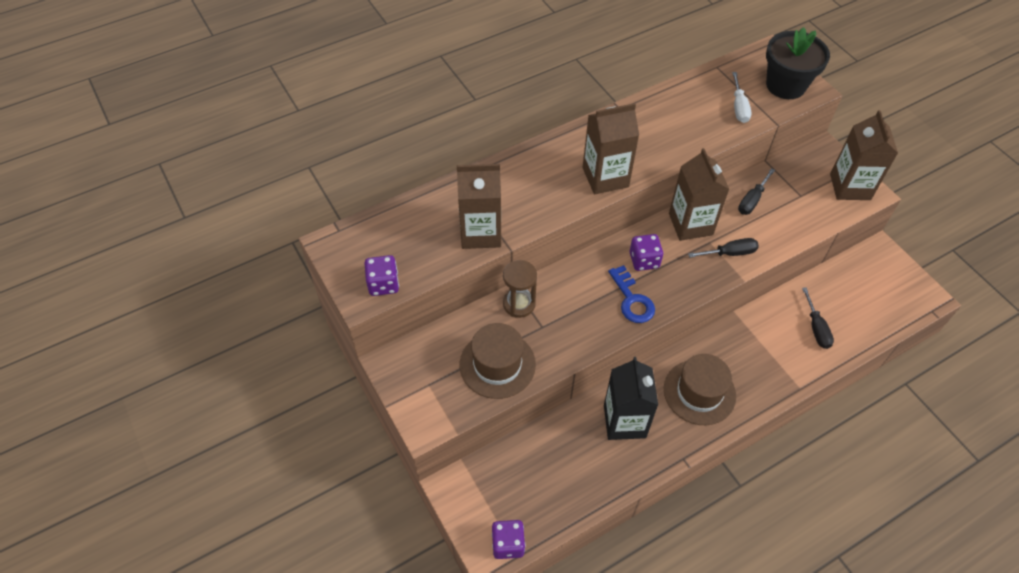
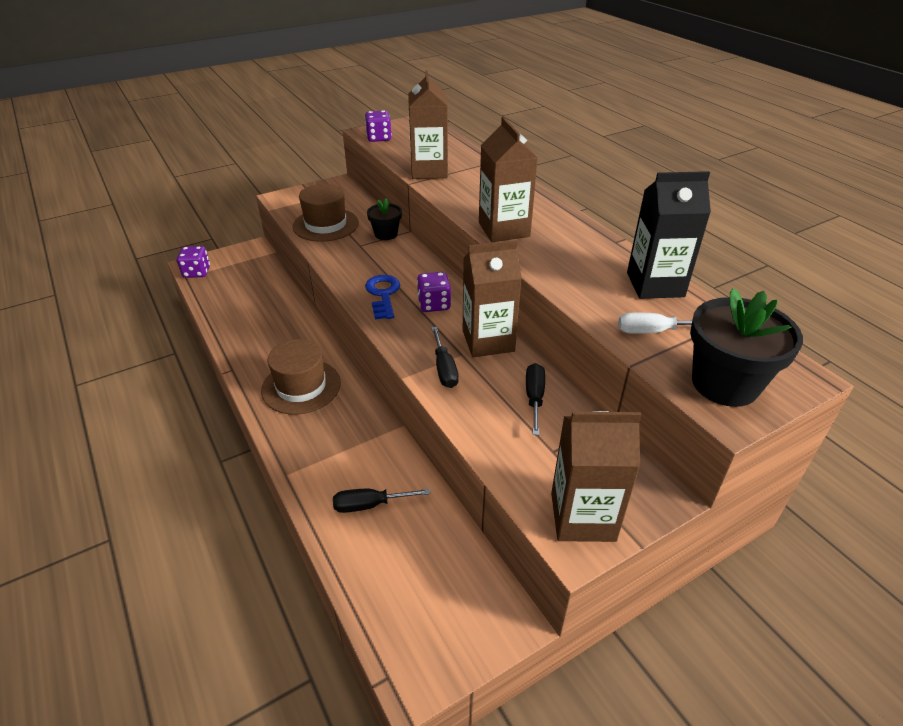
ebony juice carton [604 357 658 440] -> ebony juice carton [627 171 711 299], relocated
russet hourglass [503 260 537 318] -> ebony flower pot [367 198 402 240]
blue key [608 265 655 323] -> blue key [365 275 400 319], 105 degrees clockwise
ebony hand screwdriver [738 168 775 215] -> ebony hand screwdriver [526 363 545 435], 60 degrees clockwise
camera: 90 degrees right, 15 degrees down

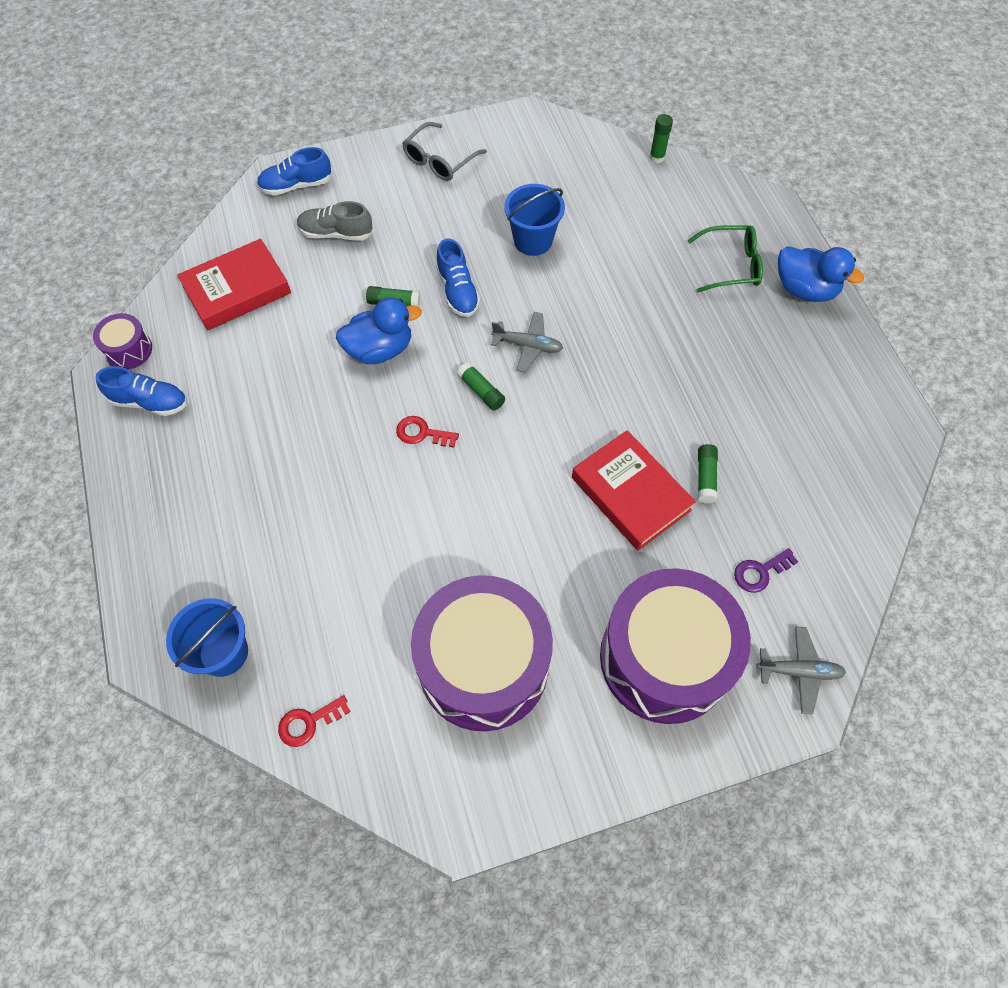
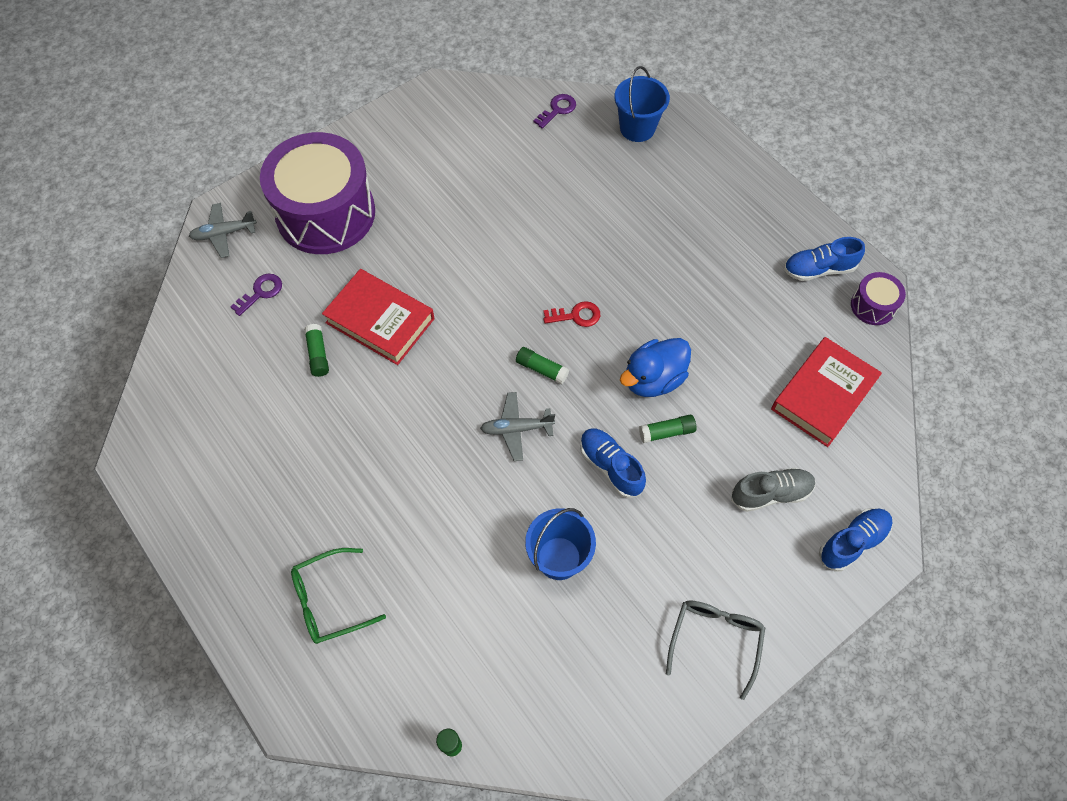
violet drum [411 575 553 732] -> none
blue duck [778 246 864 302] -> none
crimson key [278 695 351 747] -> violet key [533 94 576 129]
camera: 160 degrees right, 0 degrees up

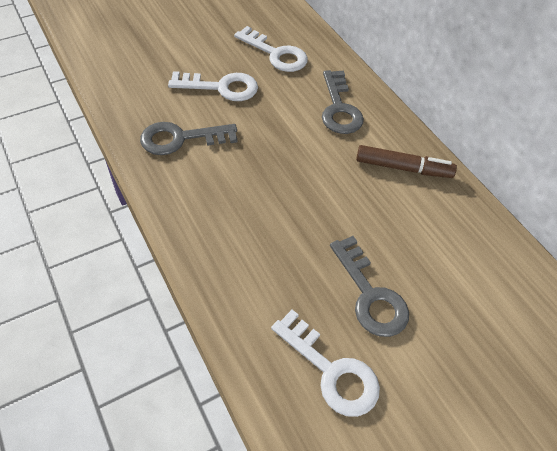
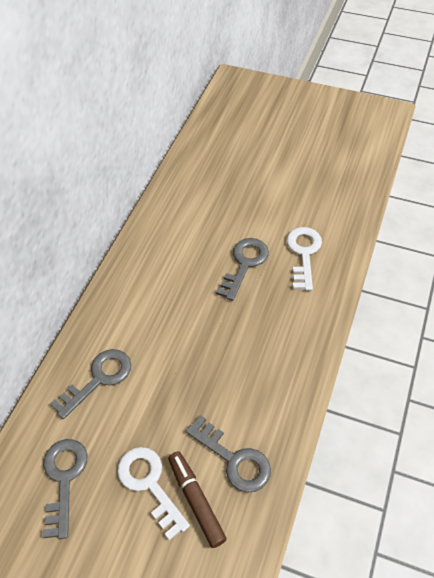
russet marker pen [356 145 457 178] -> russet marker pen [168 451 227 548], relocated
white key [234 26 308 72] -> ash-grey key [43 439 87 539]
camera: 125 degrees left, 0 degrees up

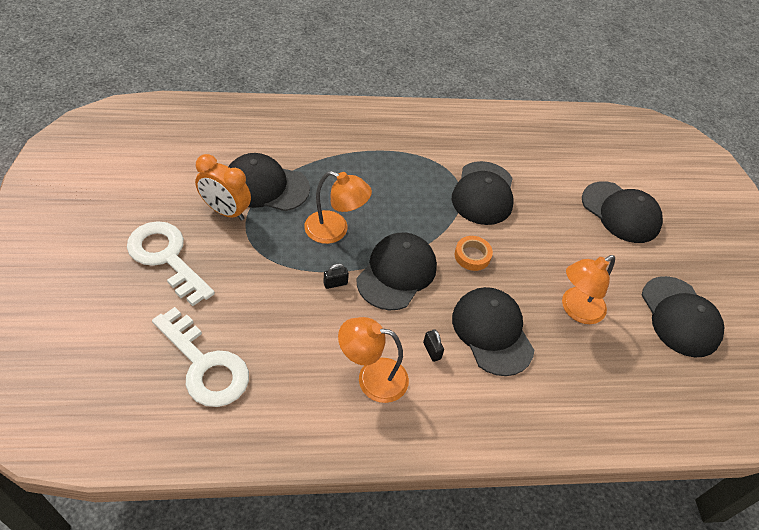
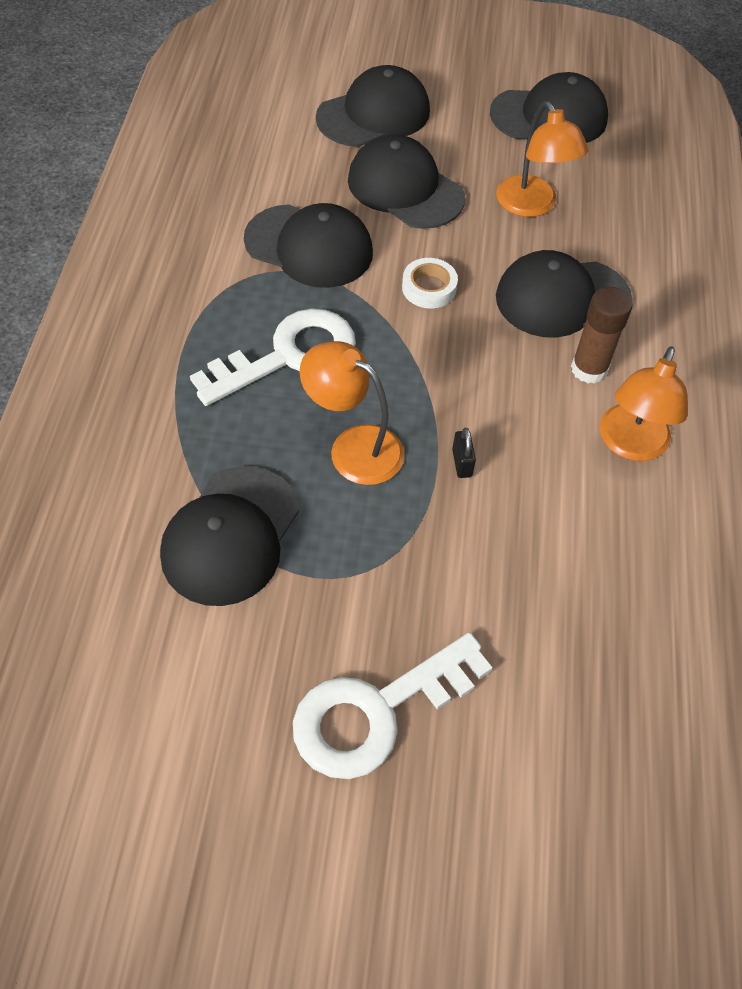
orange bedside clock [195 154 251 221] -> none
white key [152 307 249 407] -> white key [190 308 356 406], relocated
ebony peaked cap [356 233 437 310] -> ebony peaked cap [348 134 465 229], relocated
ebony lock [423 329 444 362] -> russet glue stick [571 287 633 384]
orange sticky tape [455 236 493 271] -> white sticky tape [402 258 458 308]
orange lamp [304 171 372 244] -> orange lamp [300 341 405 485], 90 degrees counterclockwise
camera: 75 degrees left, 5 degrees up

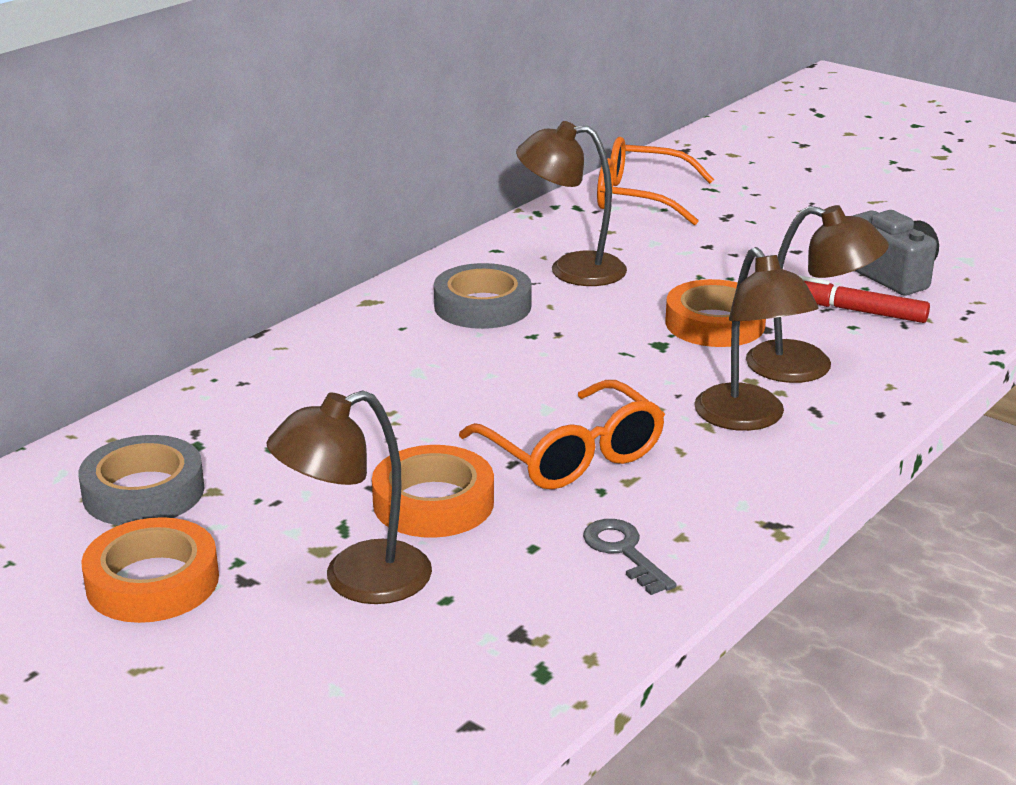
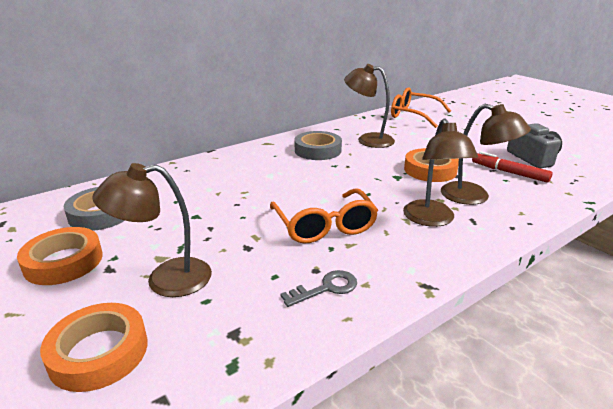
orange sticky tape [372 445 494 538] -> orange sticky tape [40 303 148 392], relocated
ash-grey key [583 519 676 595] -> ash-grey key [280 270 357 307], 75 degrees clockwise
camera: 15 degrees right, 0 degrees up

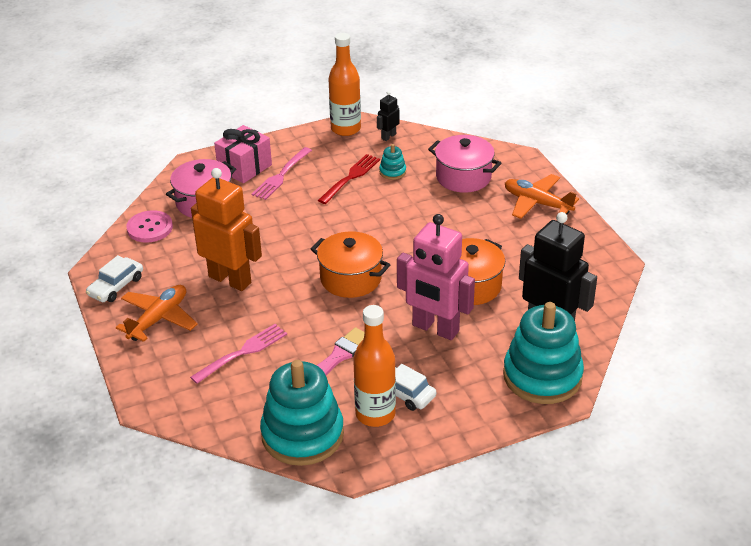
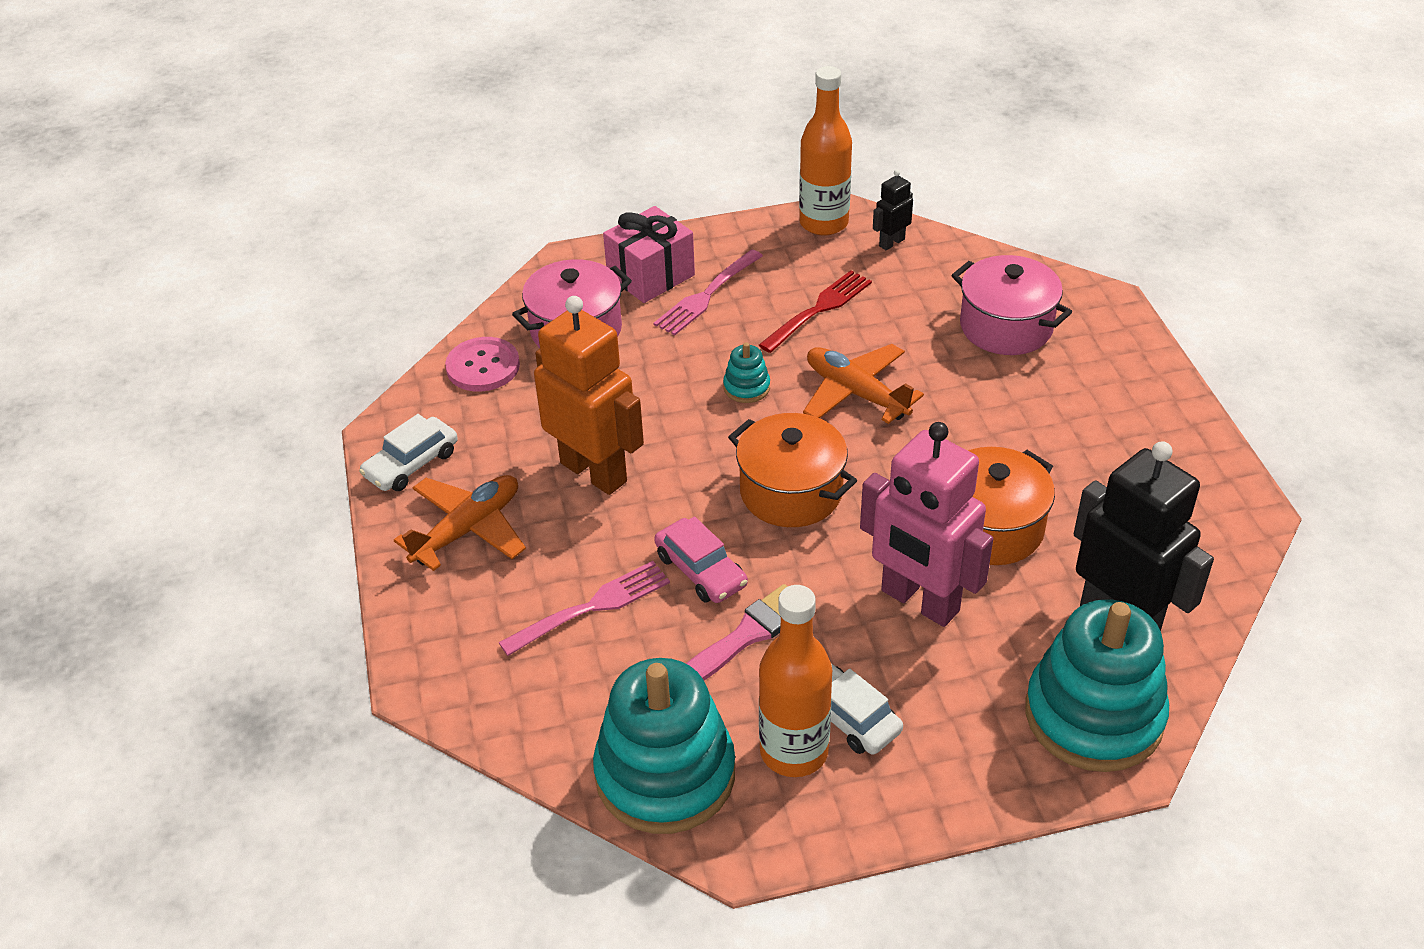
none -> pink automobile [654 517 748 603]
teal stacking toy [379 144 406 180] -> teal stacking toy [723 342 770 403], relocated
orange plane [505 174 579 219] -> orange plane [803 344 924 424], relocated
camera: 10 degrees right, 5 degrees up

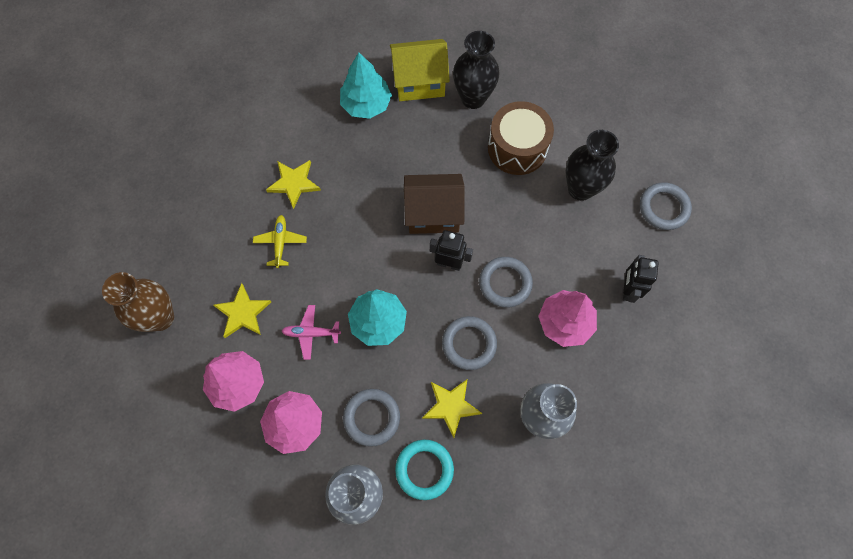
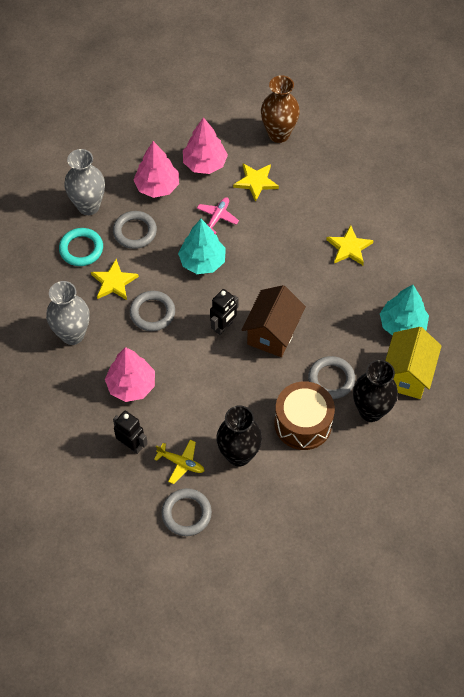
bright yellow plane [253 215 307 268] -> bright yellow plane [154 440 205 484], relocated
ash-grey torus [479 257 533 308] -> ash-grey torus [308 356 355 399], relocated
camera: 115 degrees right, 10 degrees down

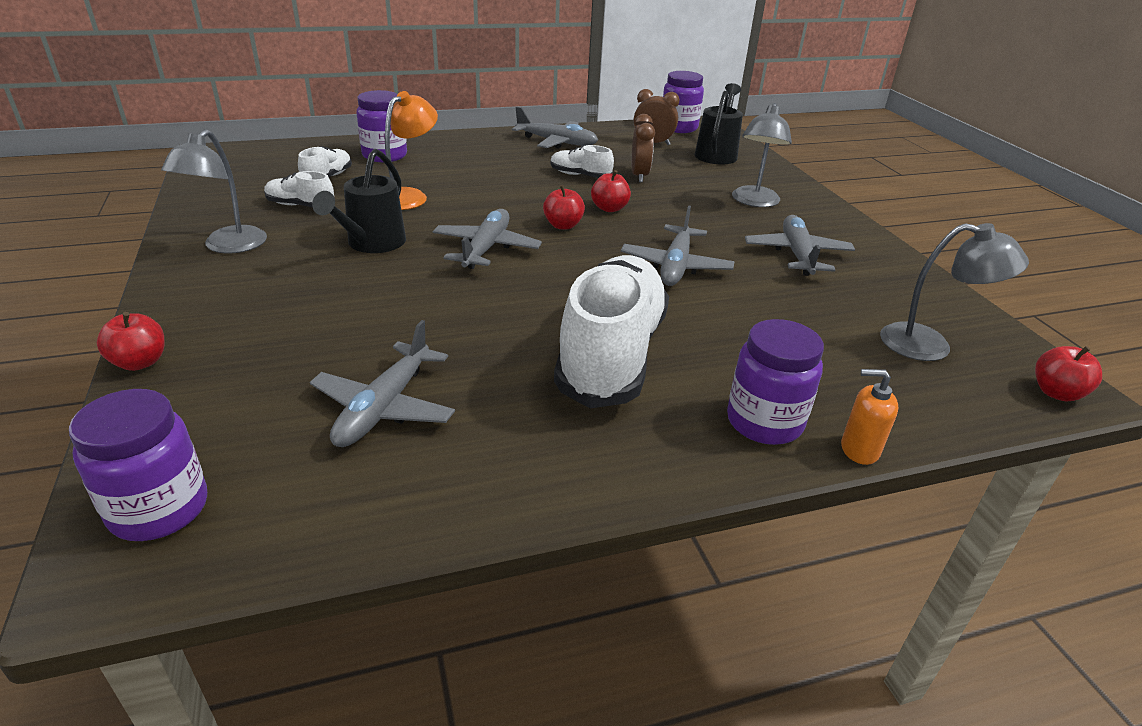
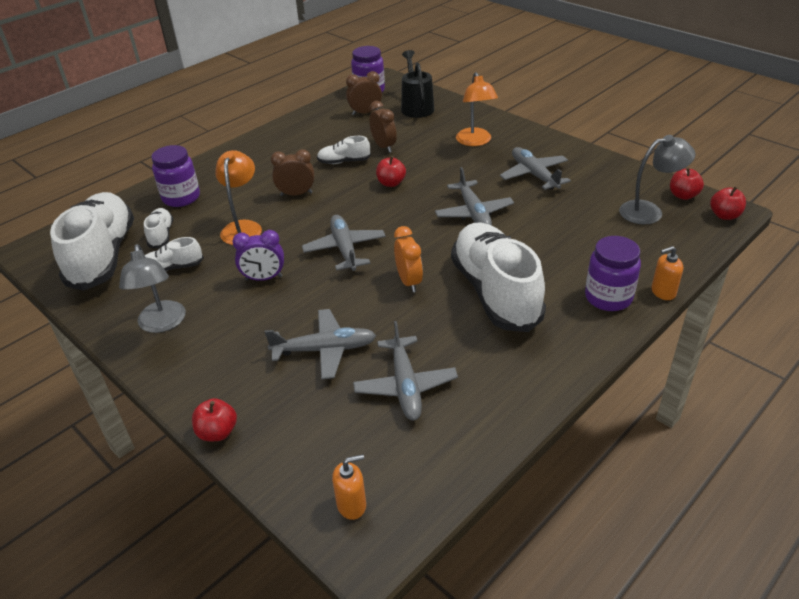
none -> white shoe [50 192 134 291]
none -> russet bedside clock [271 149 314 196]
none -> orange bedside clock [394 226 423 292]
ash-grey plane [512 107 598 148] -> ash-grey plane [265 309 376 380], relocated
crimson toy apple [543 185 585 230] -> crimson toy apple [670 168 704 200], relocated
violet jam jar [69 389 207 541] -> orange pump bottle [332 454 366 520]
ebony watering can [312 149 406 253] -> violet bedside clock [232 230 284 281]
ash-grey lamp [732 103 792 207] -> orange lamp [456 72 498 146]
camera: 25 degrees left, 5 degrees up

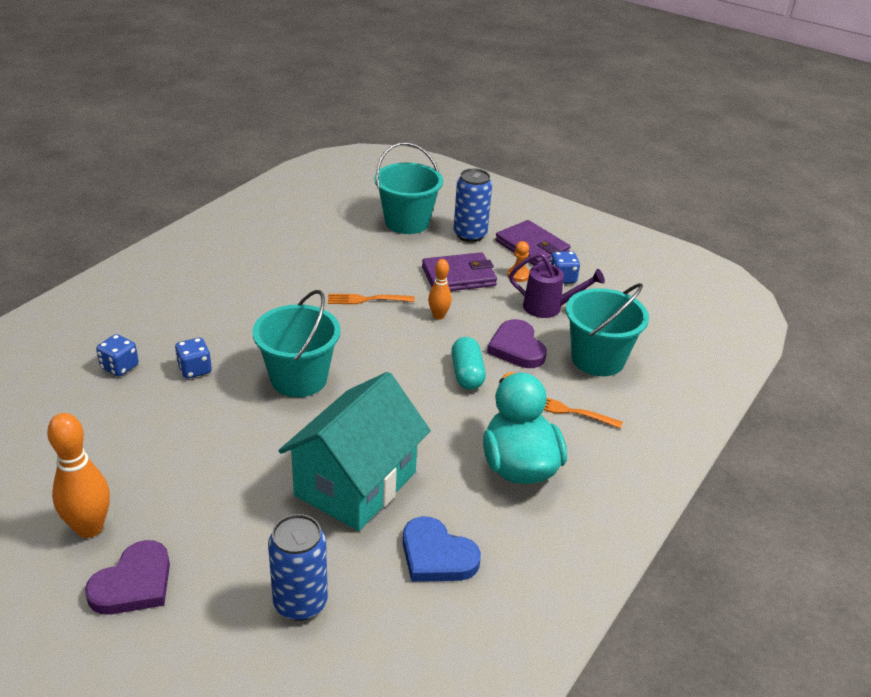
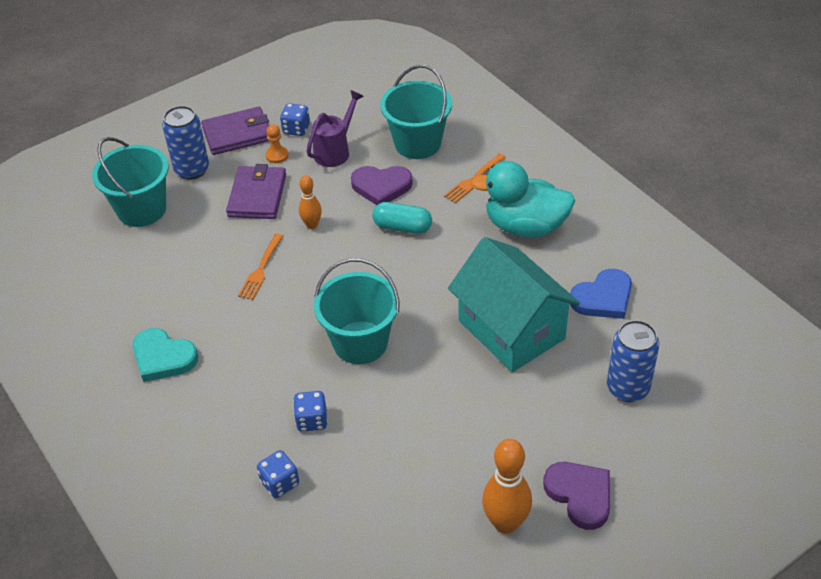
none -> teal love heart [133 328 198 382]
camera: 65 degrees left, 10 degrees up

